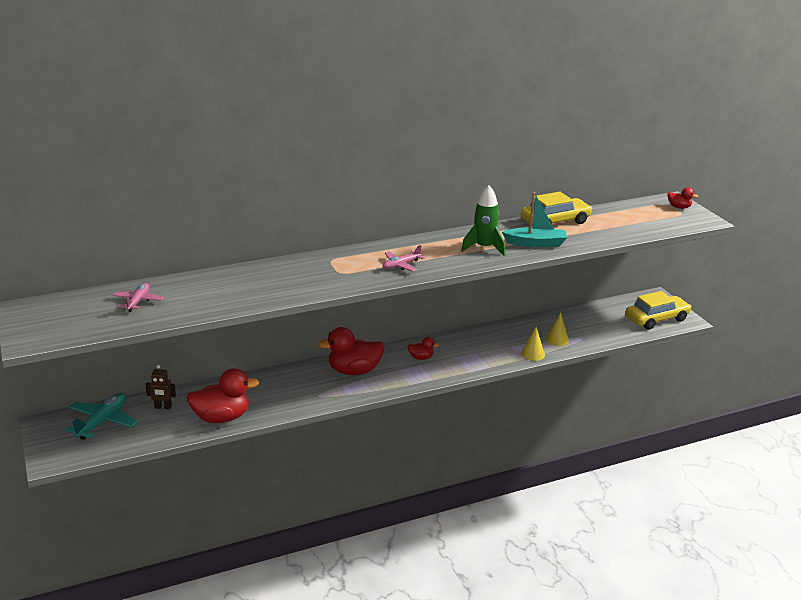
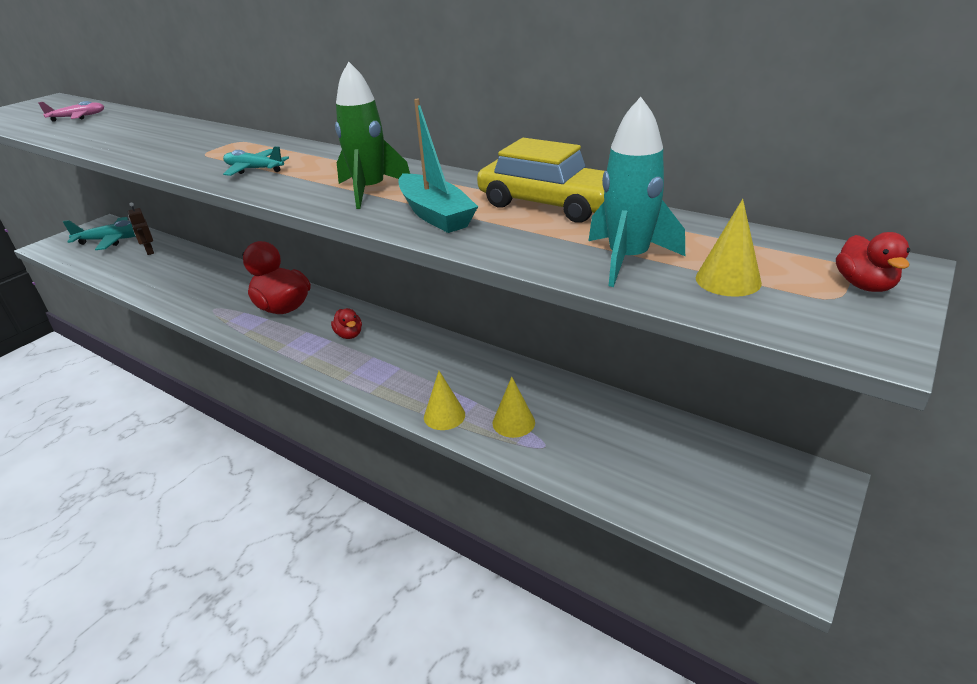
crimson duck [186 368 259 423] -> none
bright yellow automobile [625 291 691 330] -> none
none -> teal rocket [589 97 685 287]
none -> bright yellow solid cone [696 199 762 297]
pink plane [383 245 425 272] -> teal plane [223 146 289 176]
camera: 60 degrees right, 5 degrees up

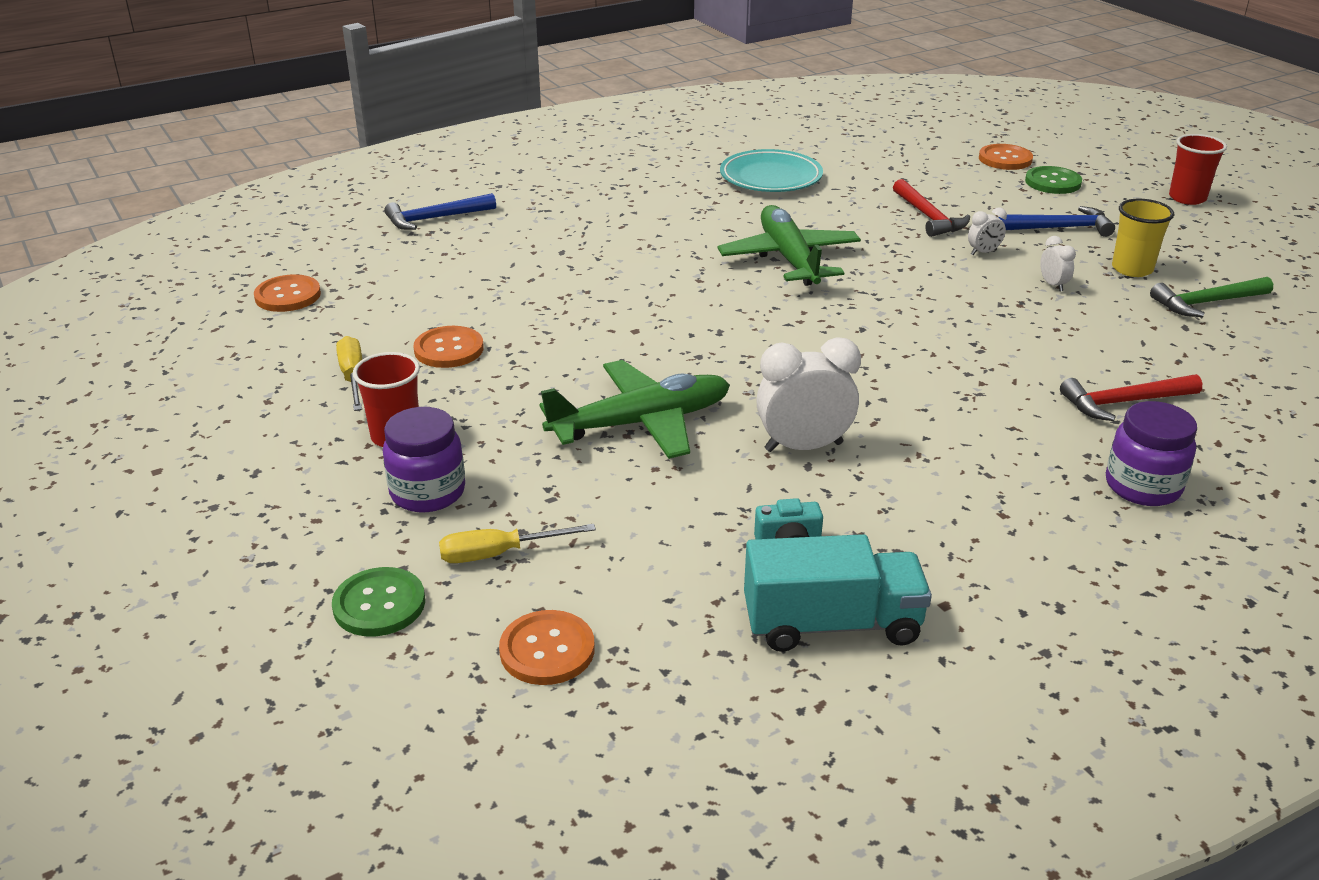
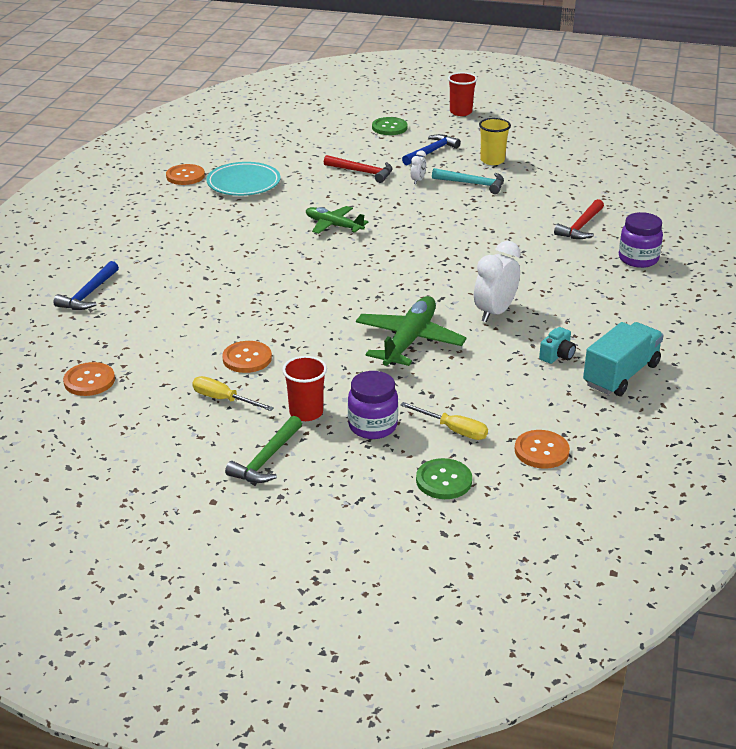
orange button [979 144 1033 170] -> orange button [166 164 205 185], relocated
green carpenter's hammer [1150 277 1273 317] -> green carpenter's hammer [225 416 302 483], relocated
white bedside clock [1040 236 1076 291] -> teal carpenter's hammer [432 168 504 194]
bright yellow hand screwdriver [439 524 596 563] -> bright yellow hand screwdriver [400 402 488 440], 90 degrees counterclockwise
green plane [718 205 861 286] -> green plane [306 206 369 234], x0.64
camera: 45 degrees left, 0 degrees up

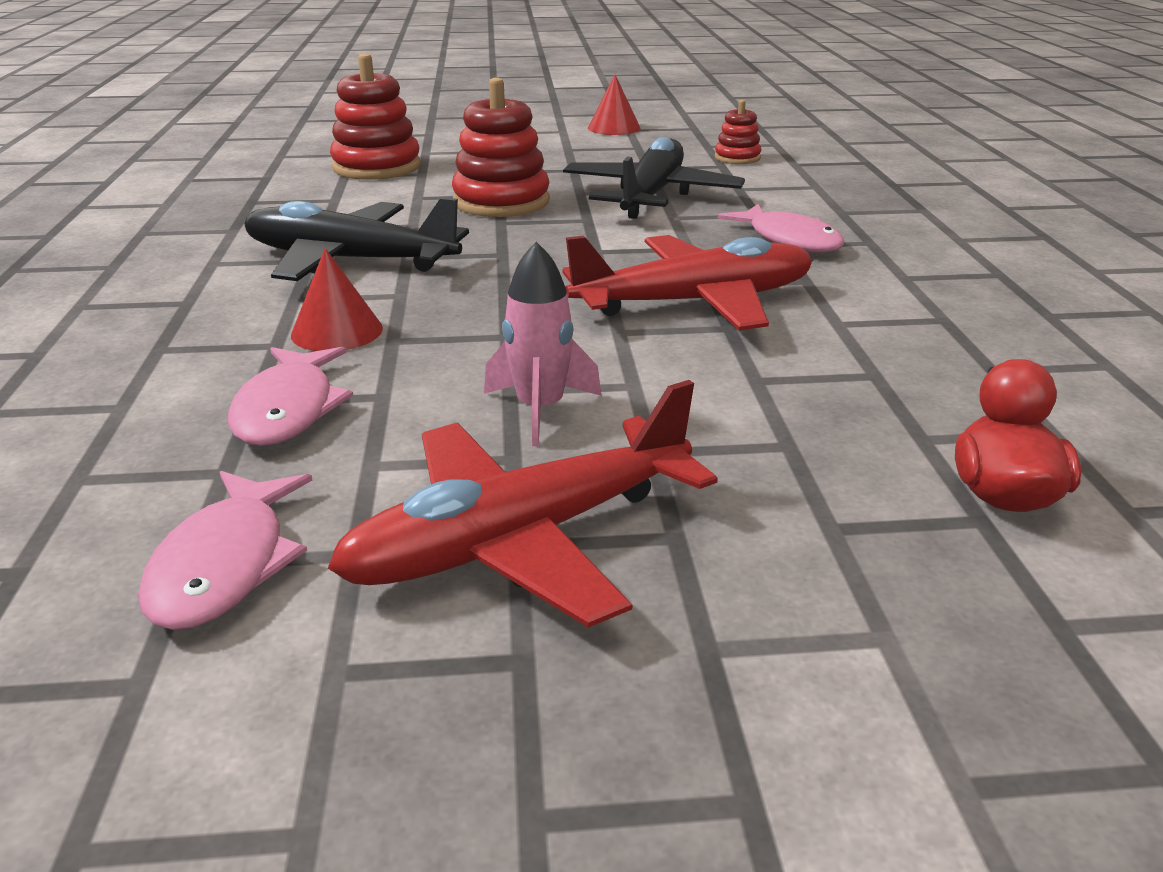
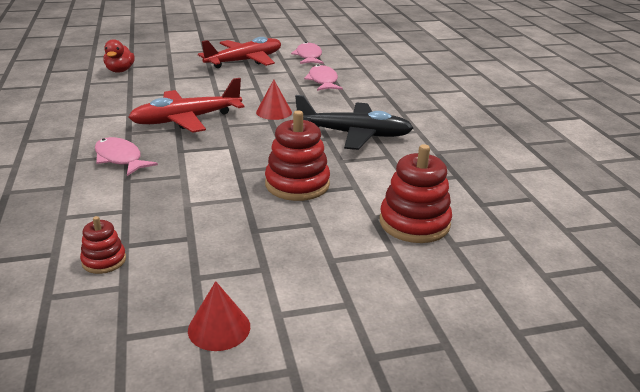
pink rocket [484 242 601 446] -> none
ebony plane [563 137 745 219] -> none
crimson solid cone [291 248 383 351] -> crimson solid cone [256 80 292 120], relocated
camera: 170 degrees right, 0 degrees up

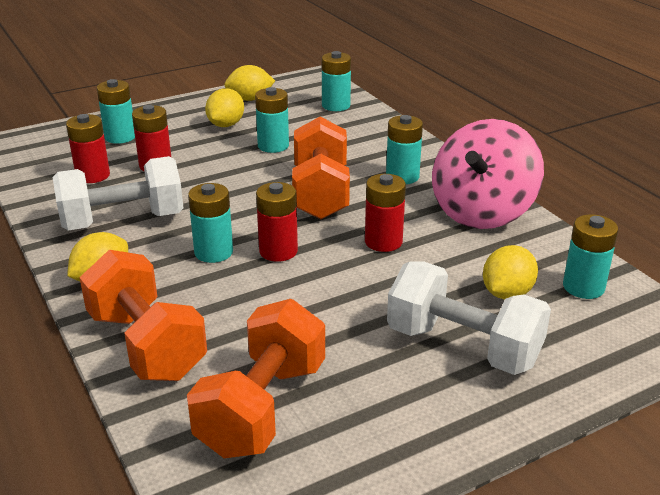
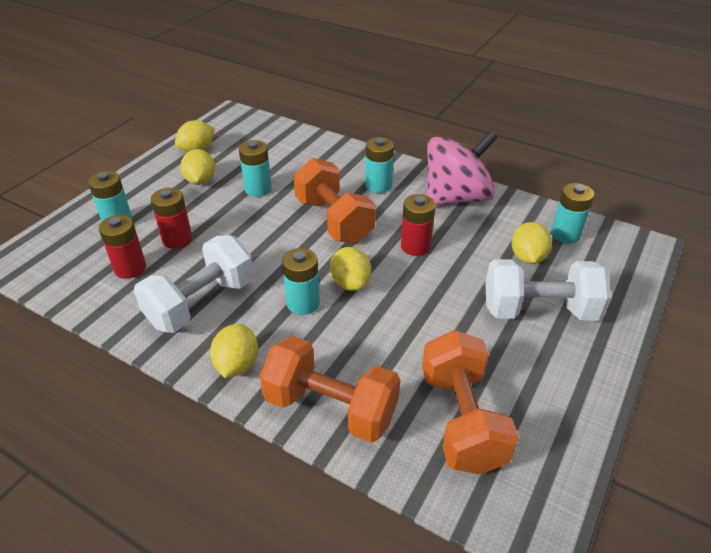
teal battery [322 51 351 111] -> none
crimson battery [256 182 298 262] -> bright yellow lemon [330 247 371 291]
pink spinning top [432 119 544 229] -> pink spinning top [427 131 497 205], 120 degrees counterclockwise
camera: 30 degrees left, 10 degrees up

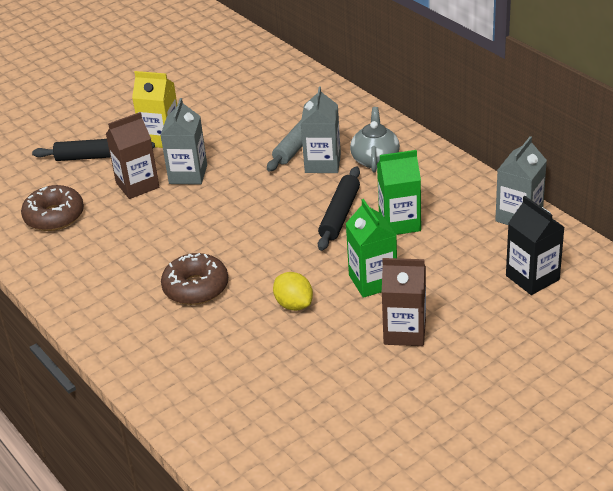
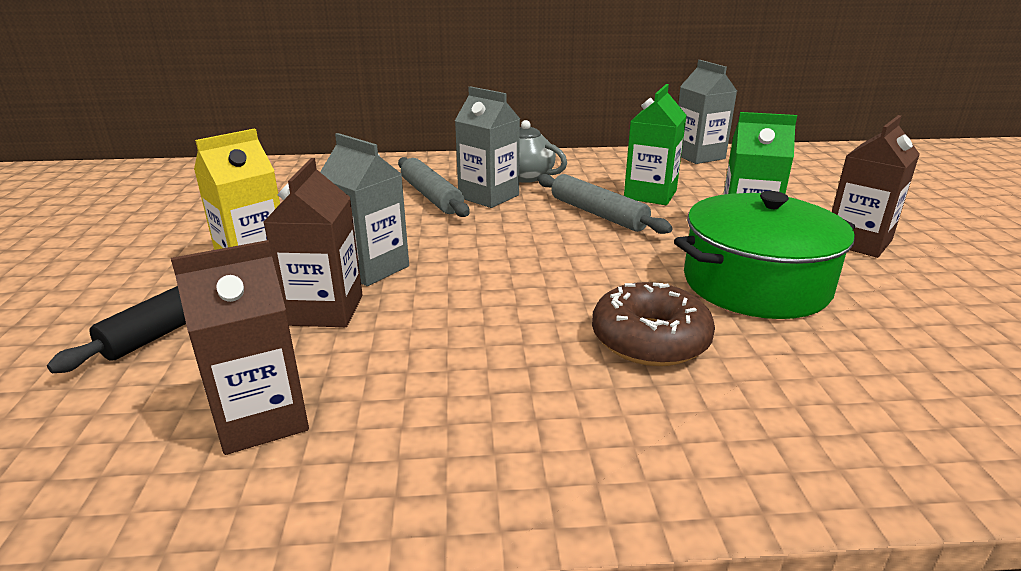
ebony juice carton [506 196 564 295] -> none
russet doughnut [21 185 84 231] -> russet juice carton [171 240 309 455]
bright yellow lemon [273 272 313 311] -> green stockpot [674 191 855 319]
ebony dough roller [318 167 360 251] -> ash-grey dough roller [537 174 672 234]
camera: 60 degrees left, 10 degrees down

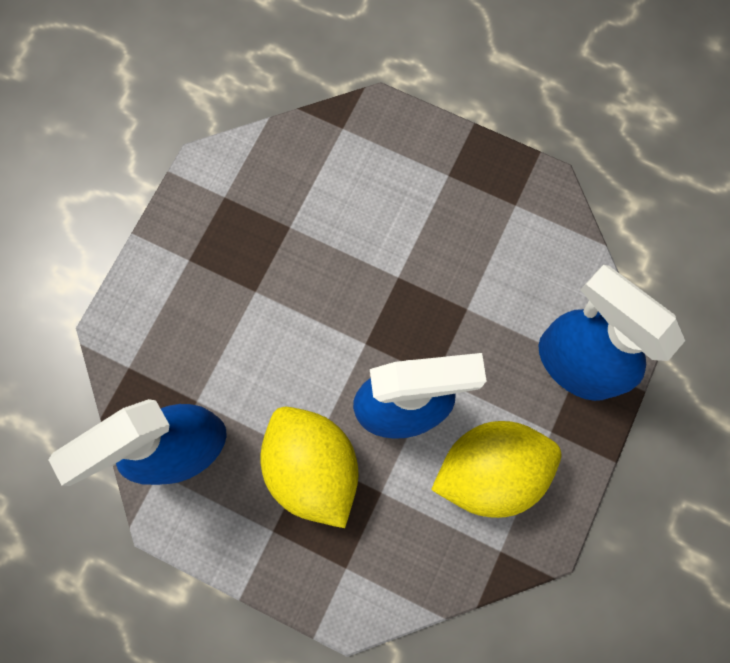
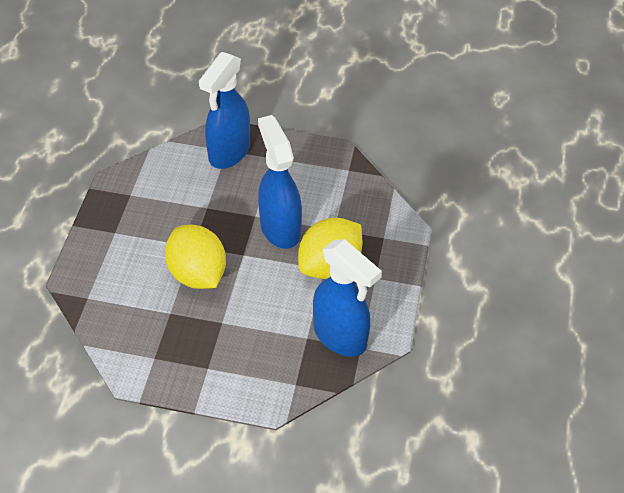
bright yellow lemon [431 421 561 518] -> bright yellow lemon [165 225 226 289], relocated
camera: 105 degrees left, 25 degrees down

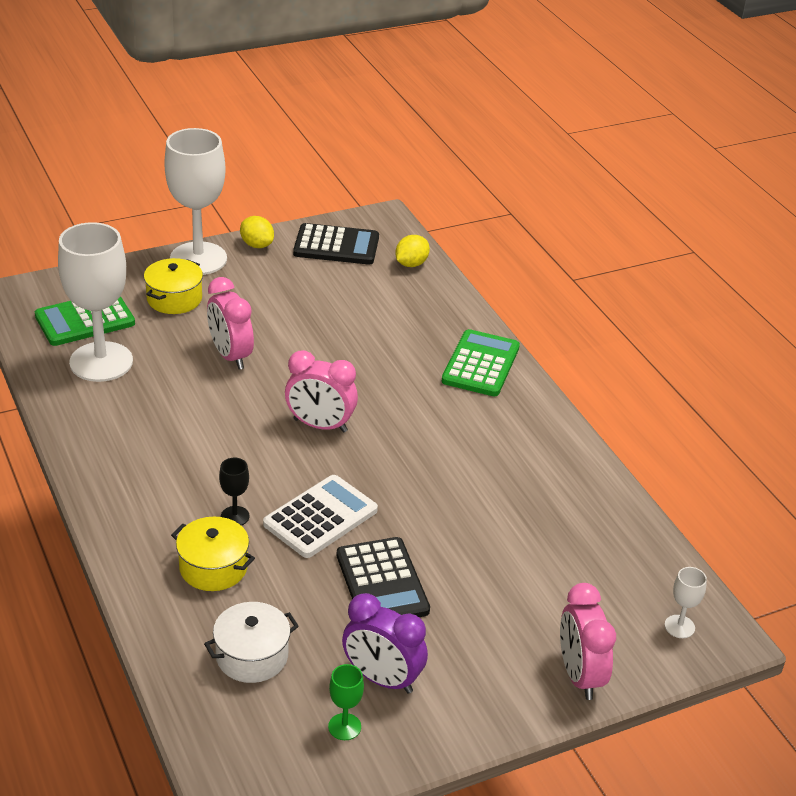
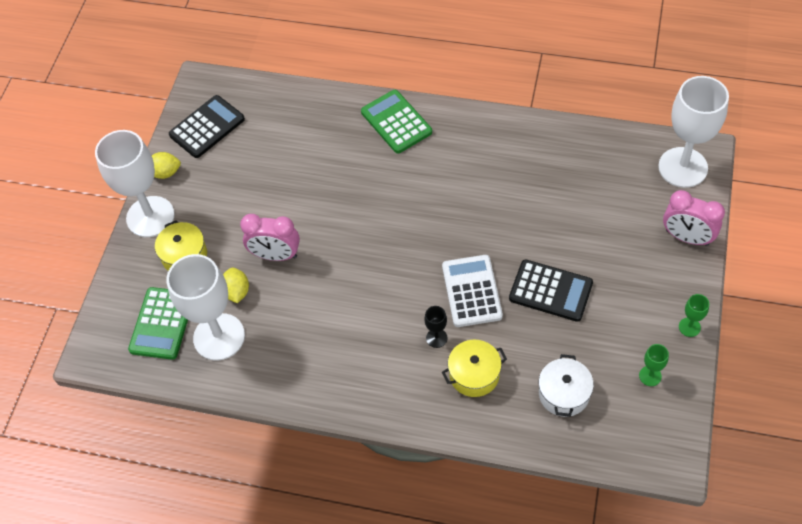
pink bedside clock [285 350 358 433] -> none
violet bedside clock [342 593 428 694] -> none
none -> green chalice [679 294 709 337]
bright yellow lemon [395 235 430 267] -> bright yellow lemon [223 267 249 303], relocated
white chalice [665 567 707 638] -> white chalice [658 76 729 188], x2.44
camera: 45 degrees left, 20 degrees up

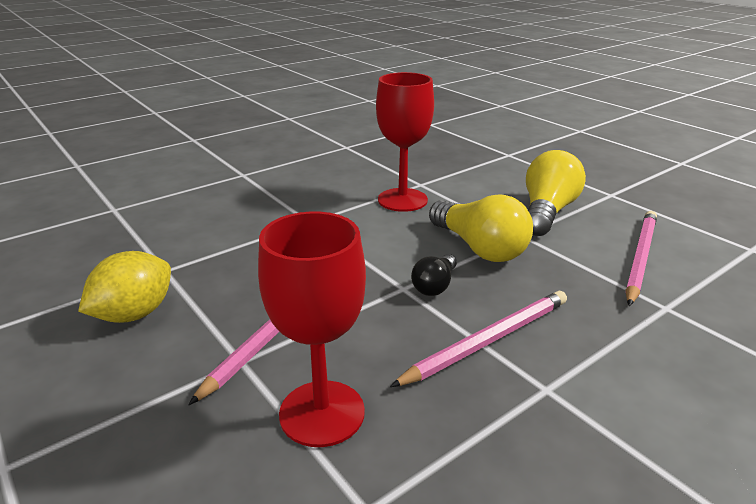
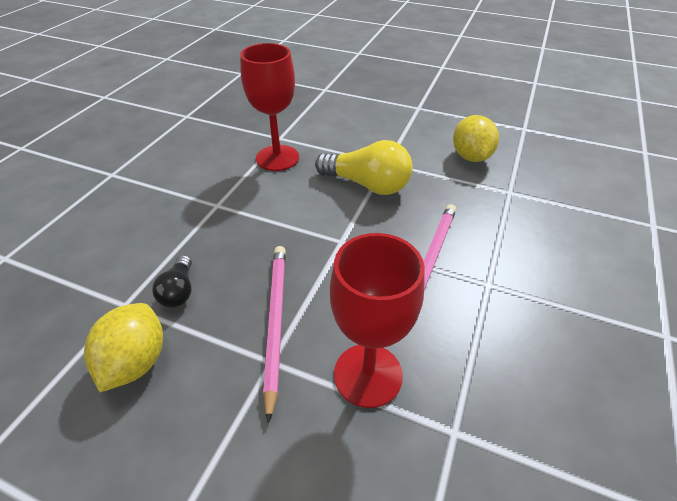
bright yellow light bulb [526 150 586 236] -> none
ebony light bulb [411 254 457 296] -> ebony light bulb [152 255 192 308], relocated
pink pencil [625 211 657 306] -> bright yellow lemon [453 115 499 162]
camera: 30 degrees left, 15 degrees up

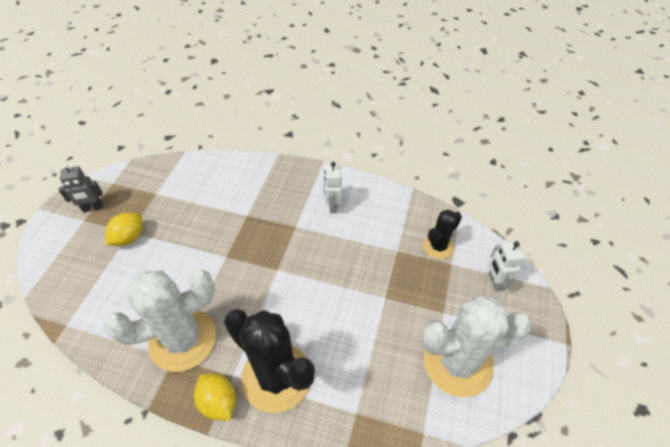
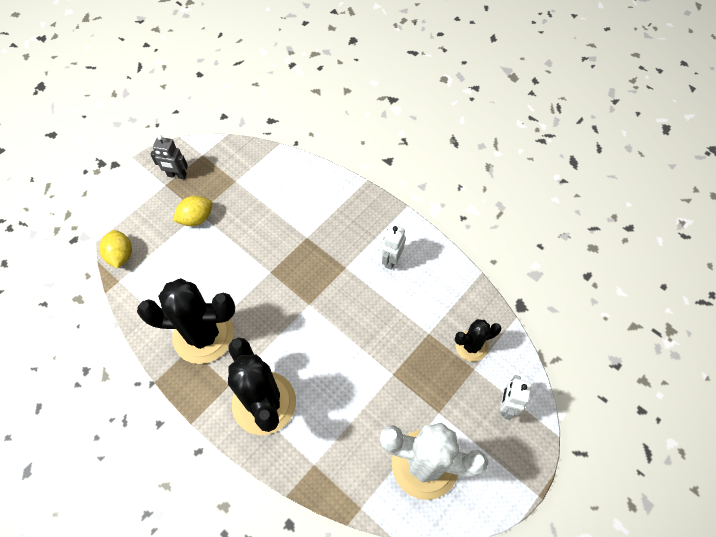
bright yellow lemon [194 374 236 420] -> bright yellow lemon [99 230 132 268], relocated
white prickly plant [104 270 216 372] -> ebony prickly plant [137 278 235 364]
camera: 25 degrees right, 10 degrees up

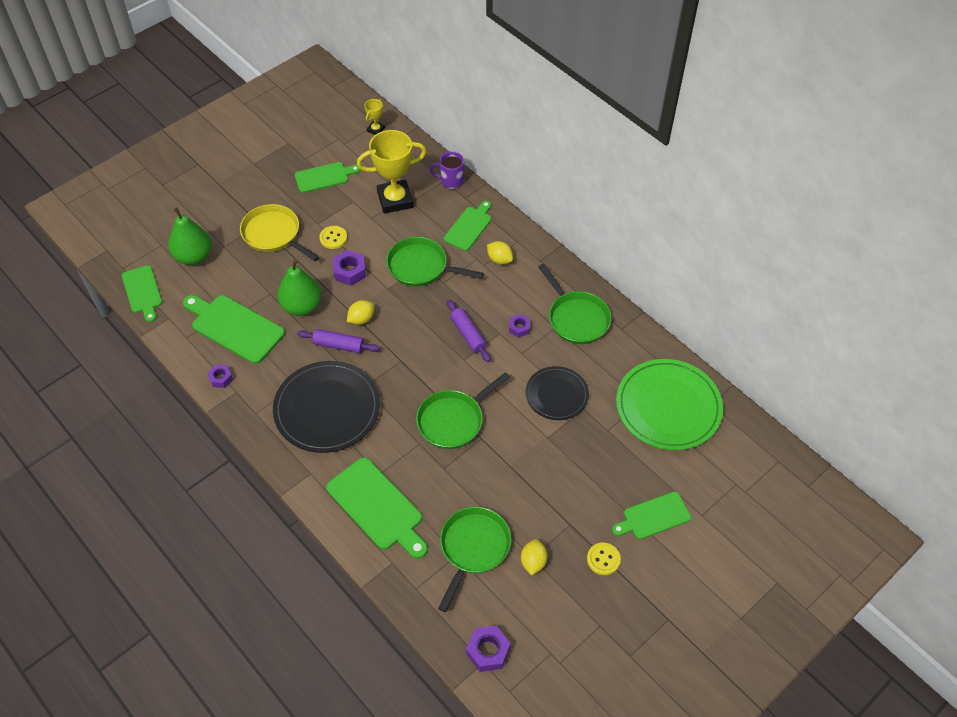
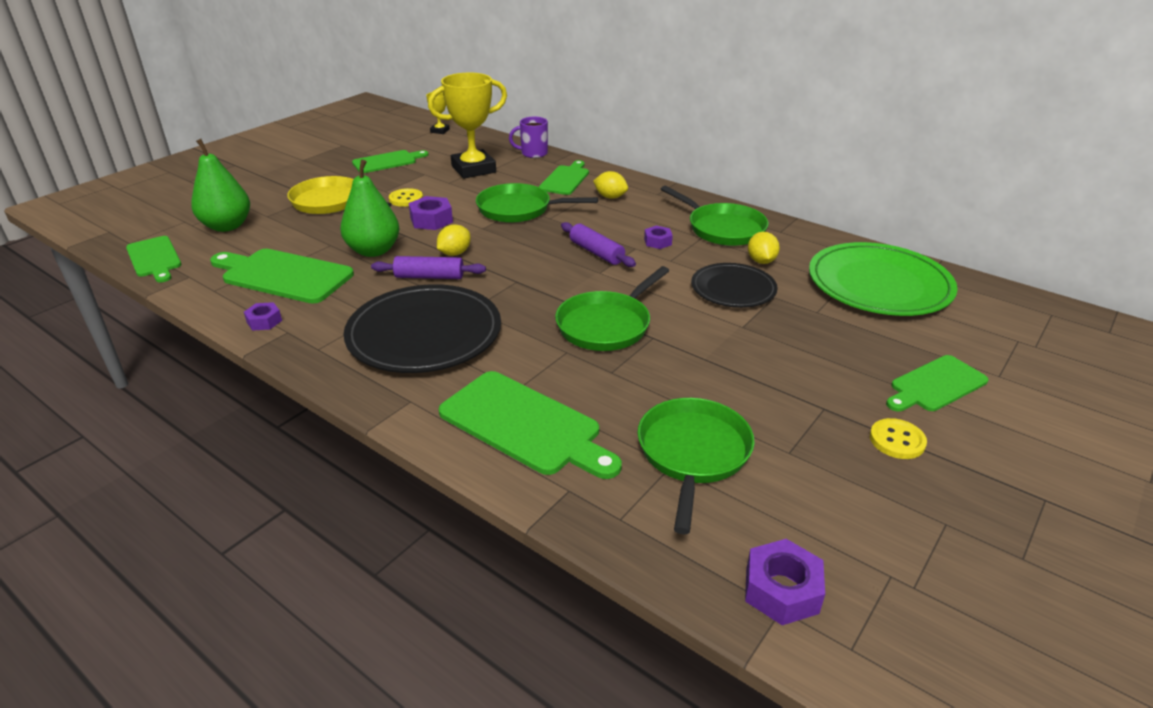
bright yellow lemon [521 539 548 575] -> bright yellow lemon [748 232 780 264], relocated
camera: 10 degrees left, 20 degrees down

